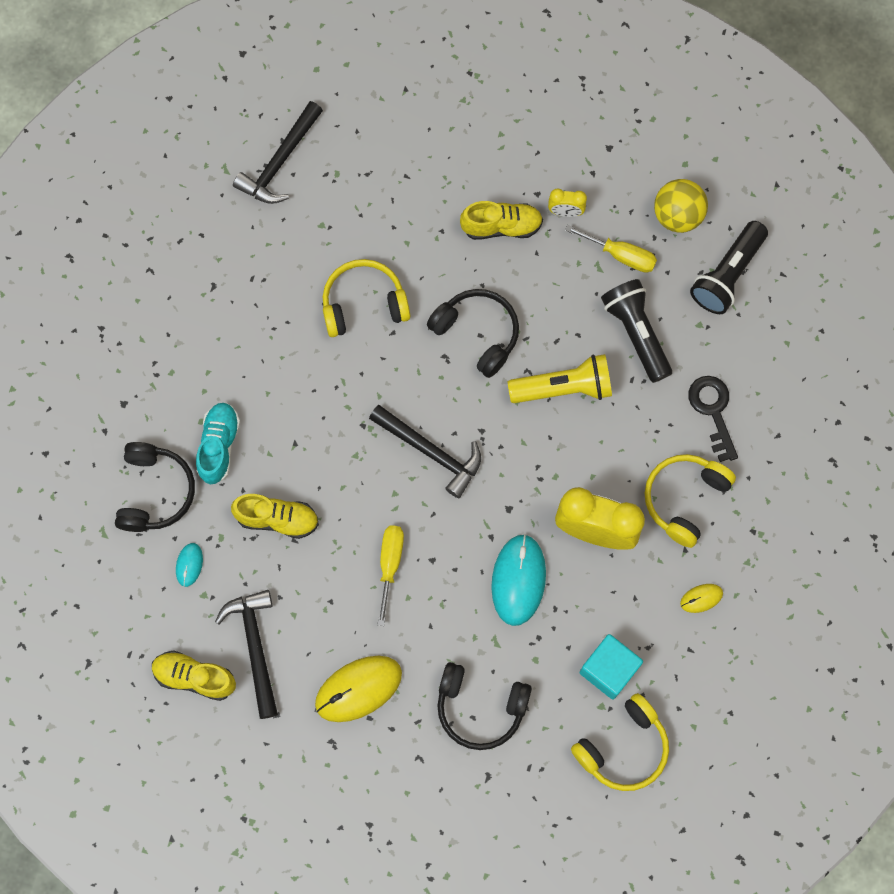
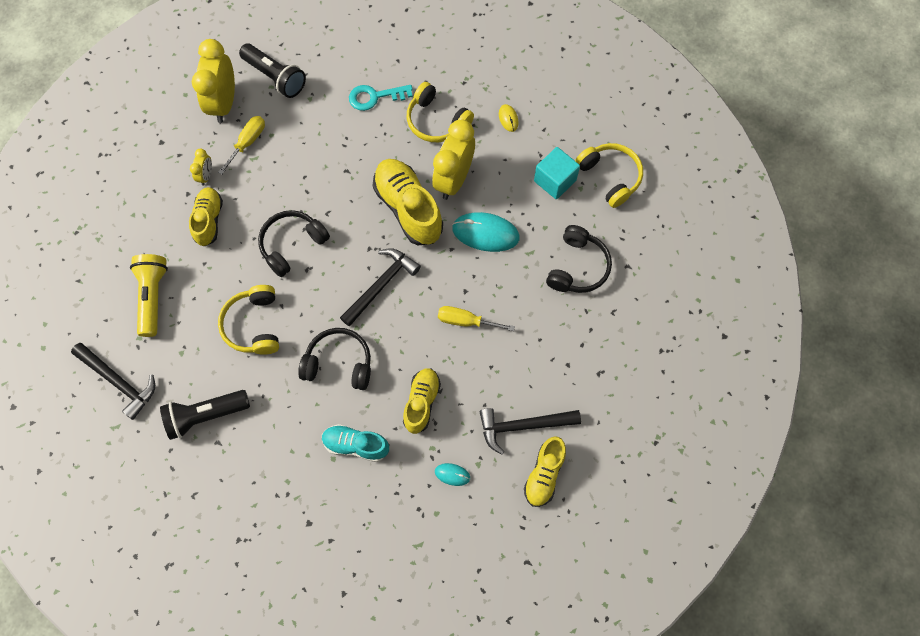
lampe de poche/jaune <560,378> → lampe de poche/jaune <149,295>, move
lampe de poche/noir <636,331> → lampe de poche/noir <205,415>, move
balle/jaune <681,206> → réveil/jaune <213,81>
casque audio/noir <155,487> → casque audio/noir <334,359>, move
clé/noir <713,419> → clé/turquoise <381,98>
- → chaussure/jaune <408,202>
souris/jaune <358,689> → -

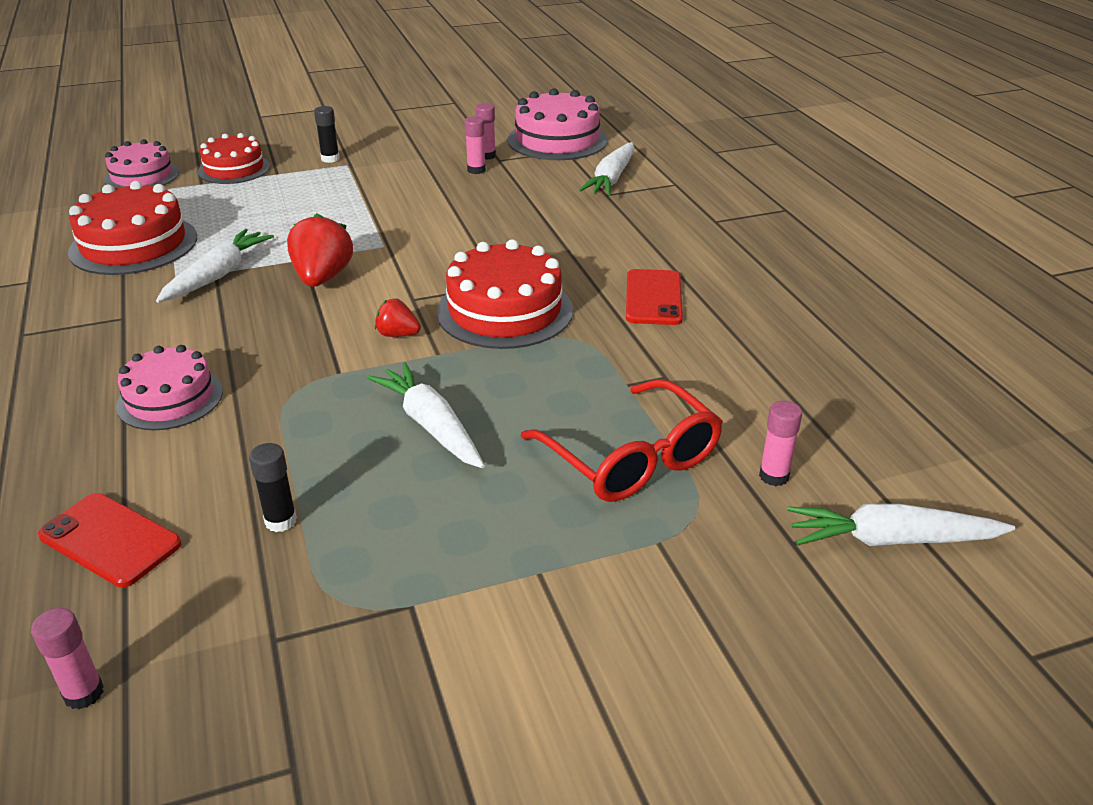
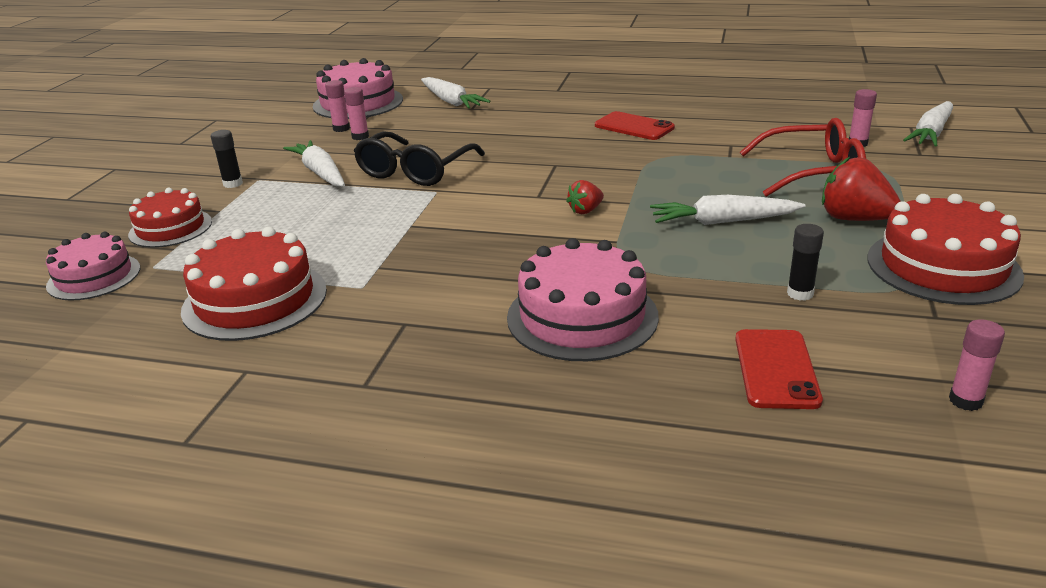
carotte/blanc <215,266> → carotte/blanc <314,163>, move
- → lunettes/noir <419,158>
gâteau/rose <169,387> → gâteau/rose <583,299>, x1.52
téléphone/rouge <110,540> → téléphone/rouge <779,369>, 60 degrees counterclockwise
fraise/rouge <320,250> → fraise/rouge <861,189>, move
gâteau/rouge <505,294> → gâteau/rouge <946,249>, move

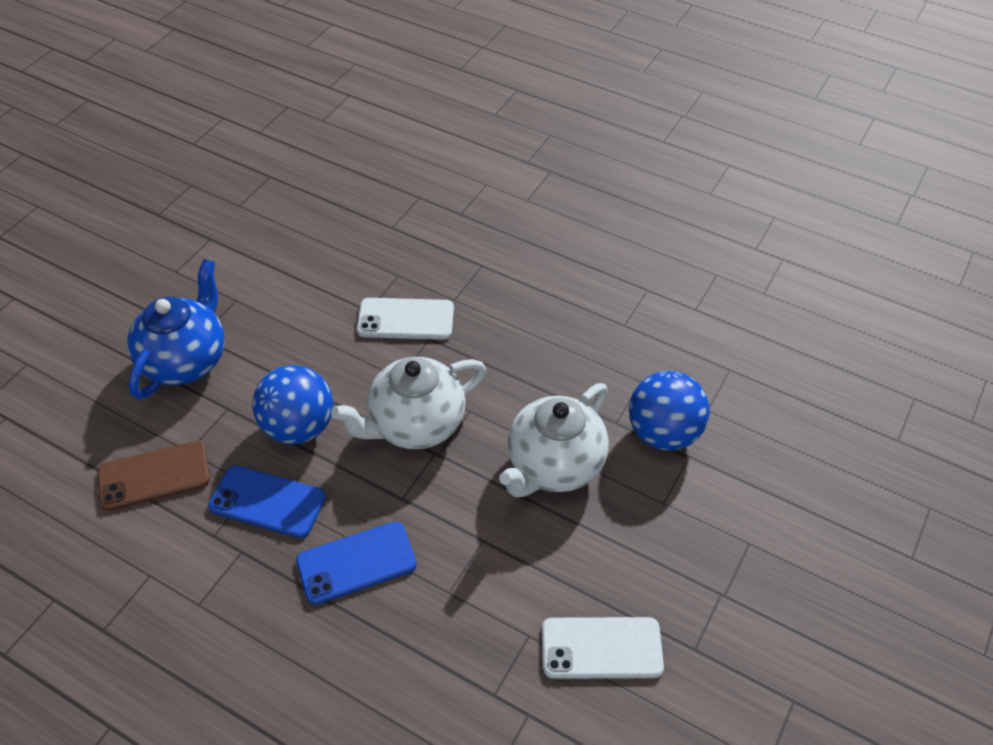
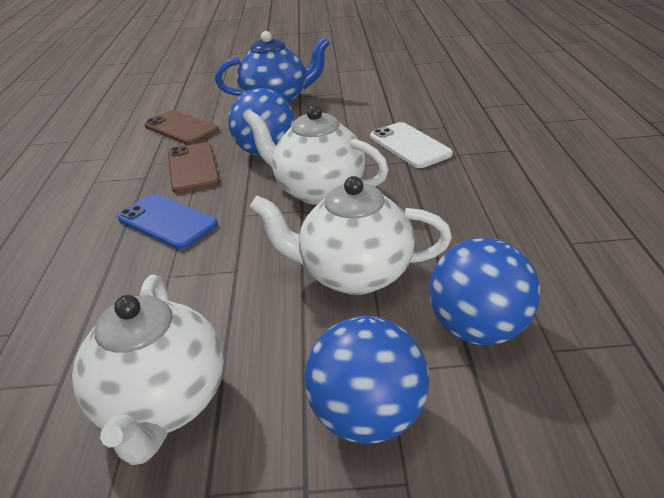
téléphone/blanc <603,648> → théière/blanc <148,369>
téléphone/bleu <267,501> → téléphone/marron <194,167>
- → balle/bleu <366,380>

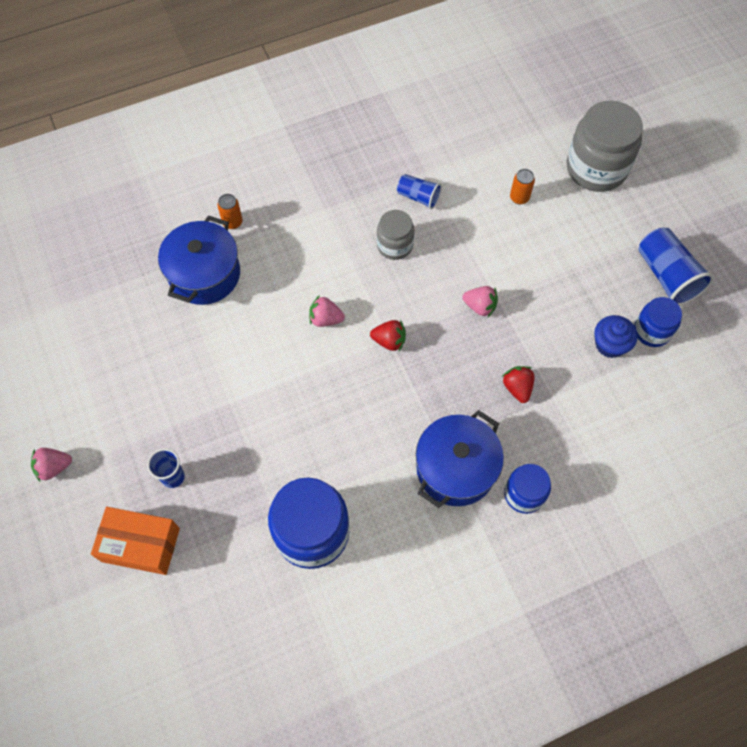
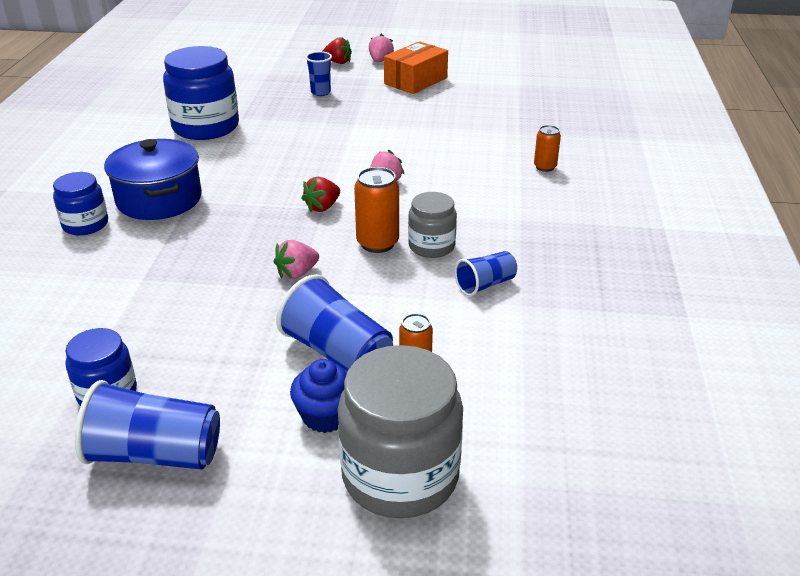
- → gobelet/bleu <334,322>
muffin/bleu <616,336> → muffin/bleu <319,396>, move
fraise/rouge <518,384> → fraise/rouge <337,50>, move
- → canette/orange <376,210>
boîte/orange <135,541> → boîte/orange <416,67>, move
marmite/bleu <199,260> → -

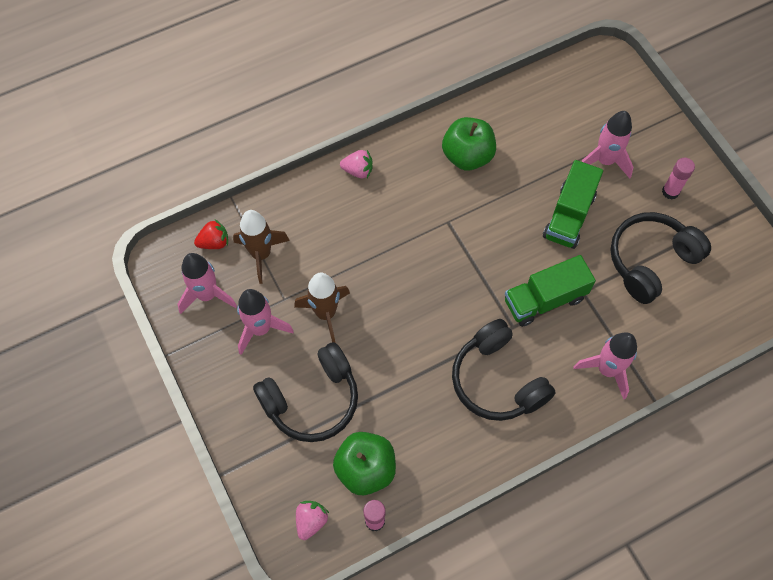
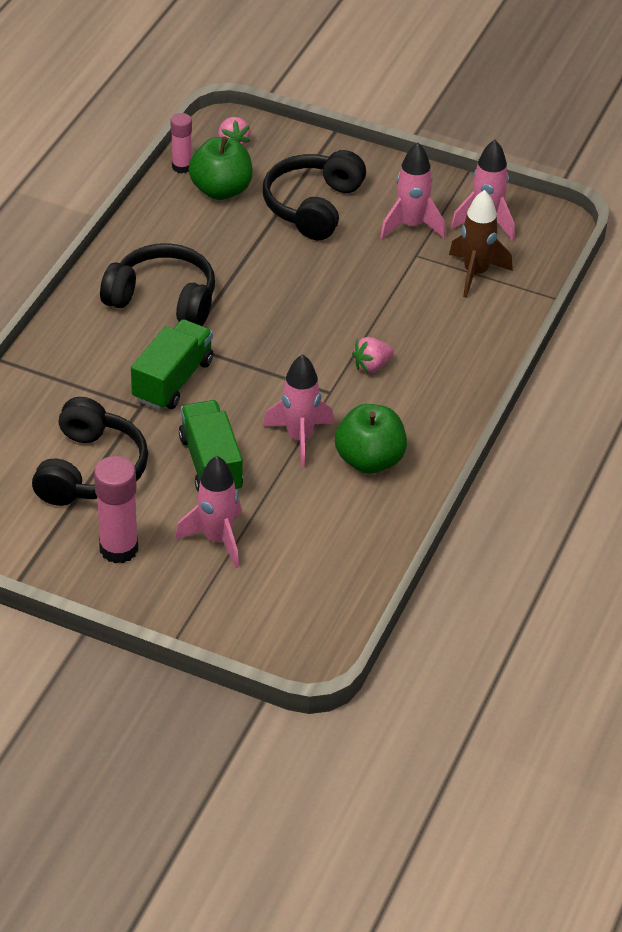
bâton de colle/rose <678,179> → bâton de colle/rose <116,510>, x1.62
fusée/rose <605,366> → fusée/rose <298,411>, move
fraise/rose <356,164> → fraise/rose <373,355>, move
fraise/rouge <211,234> → -
fusée/marron <322,307> → -

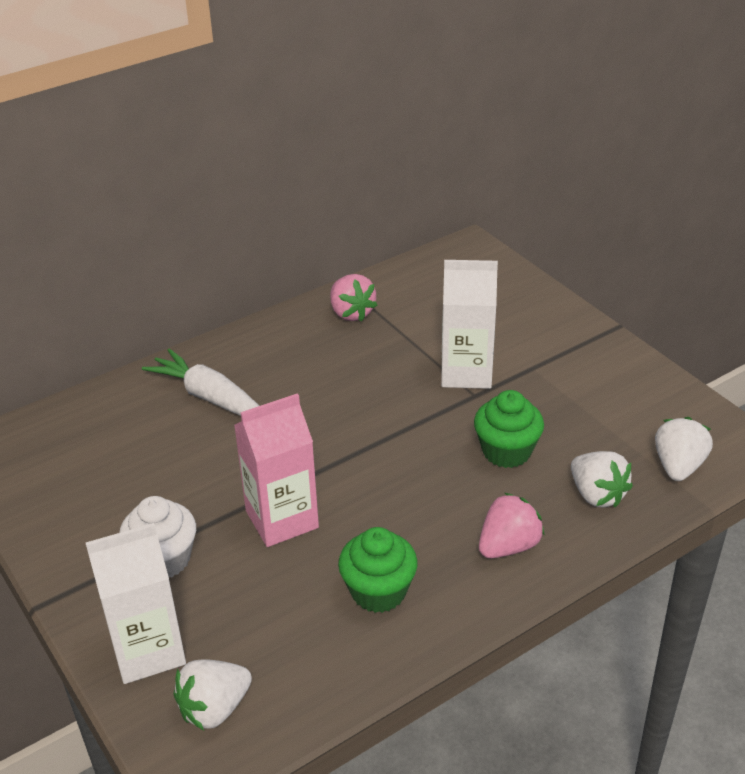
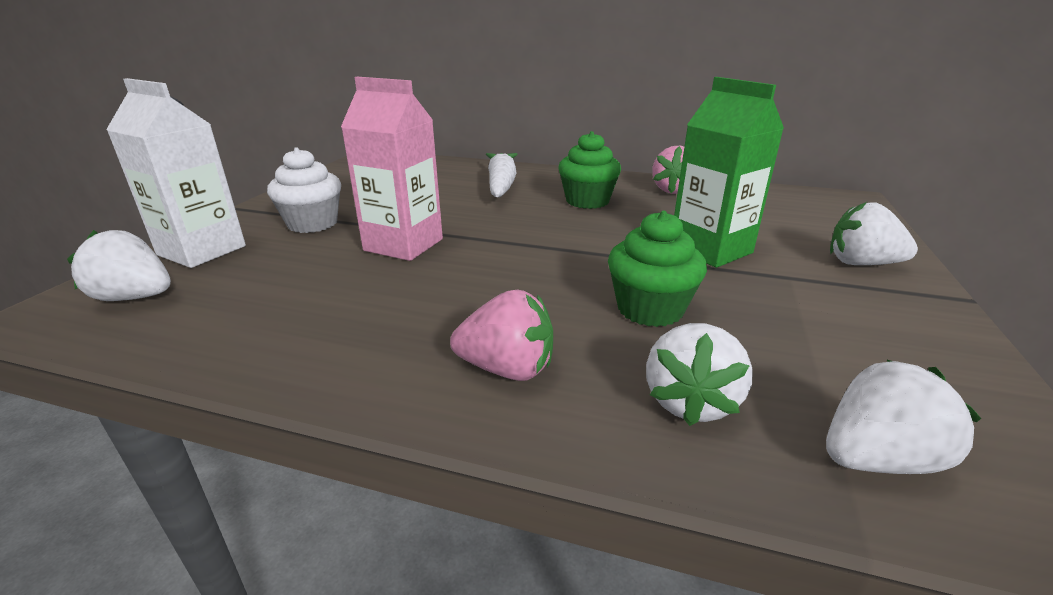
muffin/vert <378,570> → muffin/vert <589,170>, move
brique de lait/blanc <469,324> → brique de lait/vert <729,172>
- → fraise/blanc <874,233>

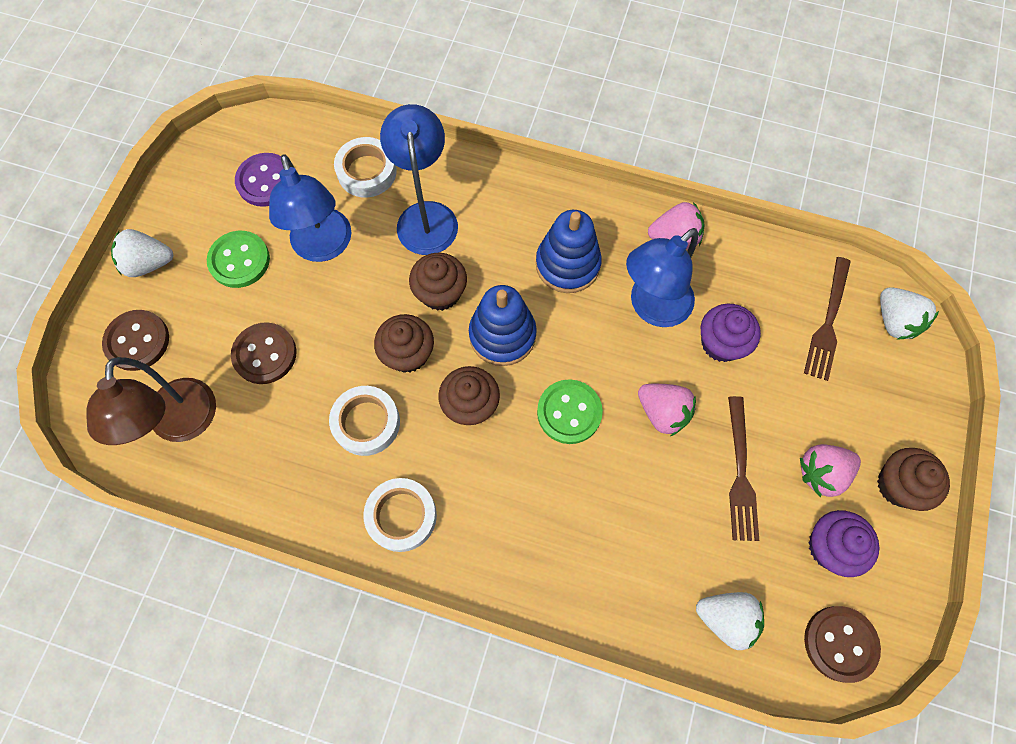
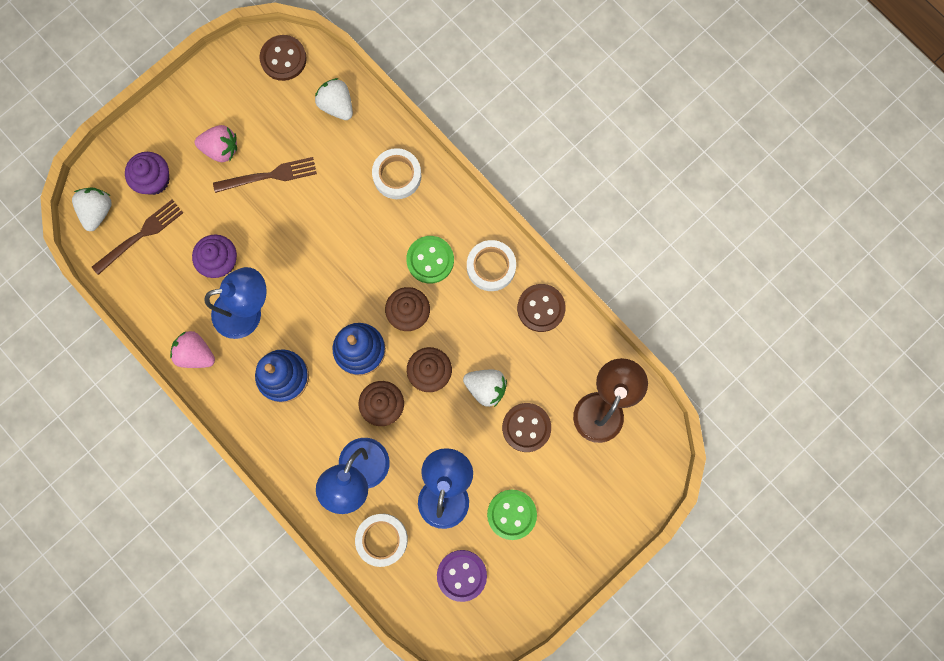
muffin/violet <844,543> → muffin/violet <147,173>, move
fourchette/marron <743,468> → fourchette/marron <265,175>, 45 degrees clockwise
ruban adhésif/blanc <364,421> → ruban adhésif/blanc <396,173>, move
bouton/vert <570,411> → bouton/vert <430,259>, move
fraise/blanc <142,253> → fraise/blanc <485,388>, move
bouton/marron <135,340> → bouton/marron <541,308>, move
fraise/rose <667,410> → -
muffin/marron <913,479> → -

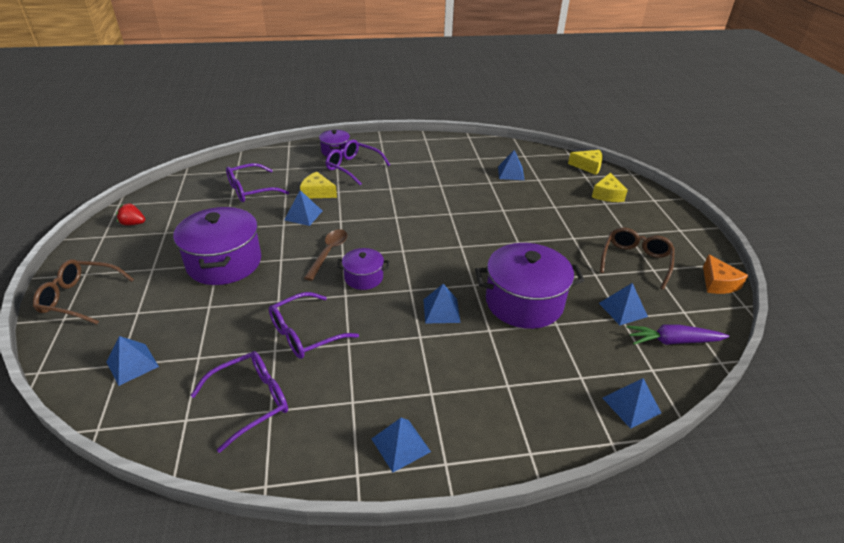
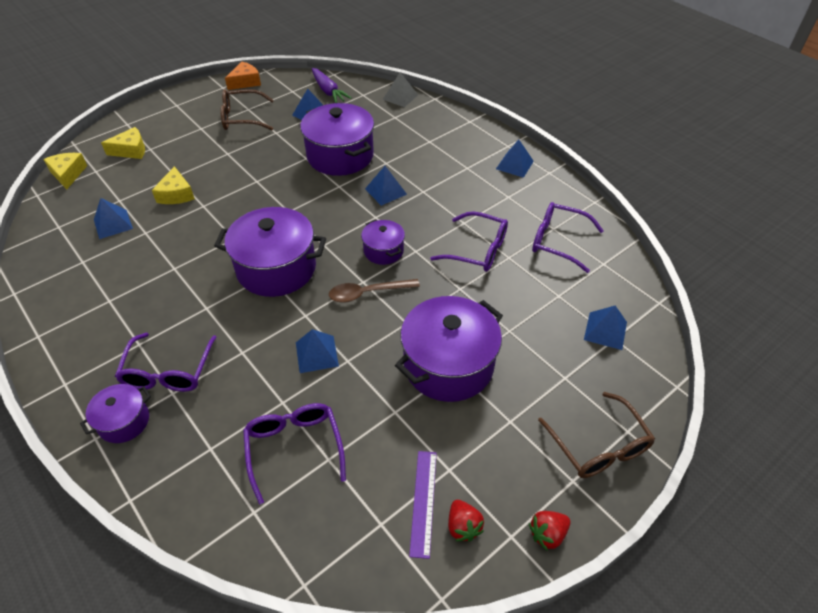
fromage/jaune <318,185> → fromage/jaune <173,185>, move
- → marmite/violet <270,252>
lunettes/violet <257,182> → lunettes/violet <294,453>, 135 degrees counterclockwise
pyramide/bleu <632,403> → pyramide/gris <400,89>
- → règle/violet <423,505>
- → fraise/rouge <549,530>

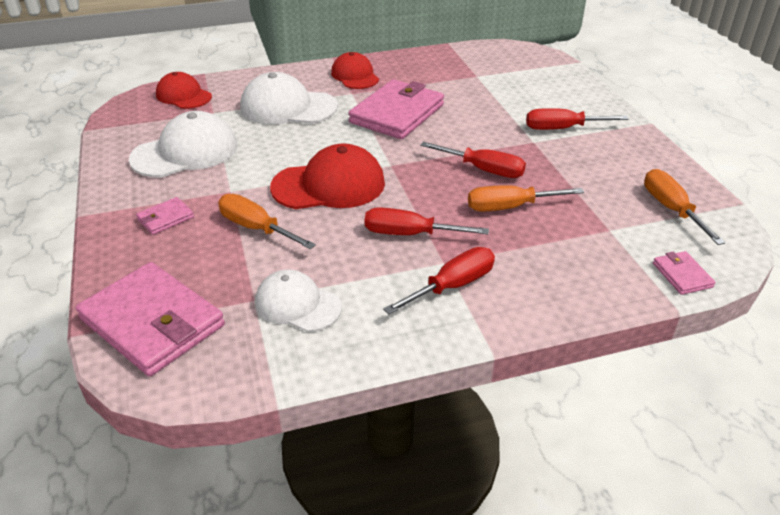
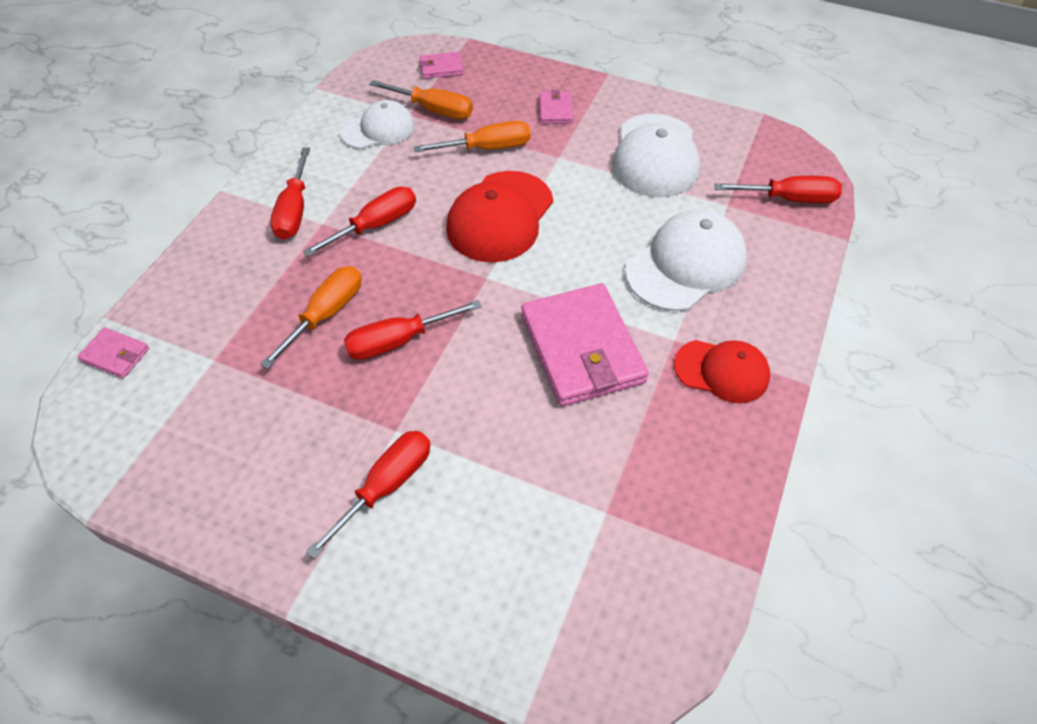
tournevis/orange <684,207> → tournevis/orange <421,99>, move
portefeuille/rose <150,319> → portefeuille/rose <441,65>, x0.45
casquette/rouge <184,90> → tournevis/rouge <778,189>

